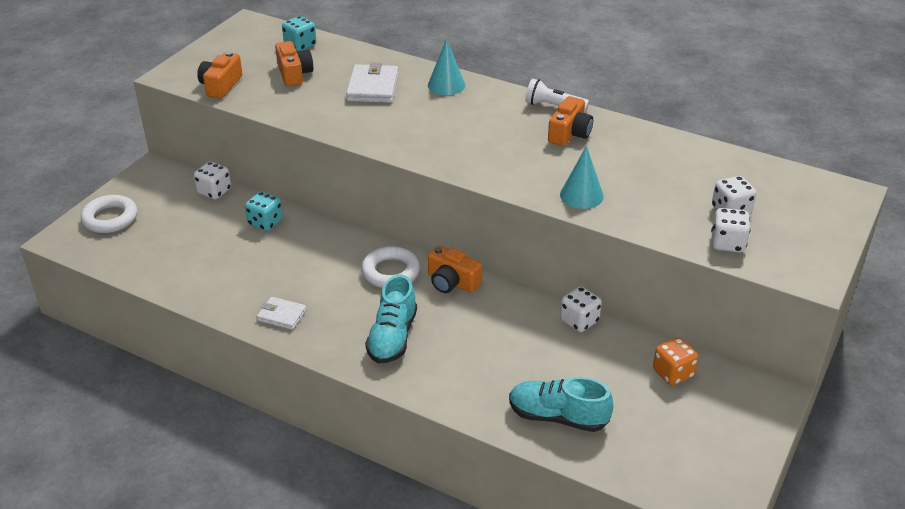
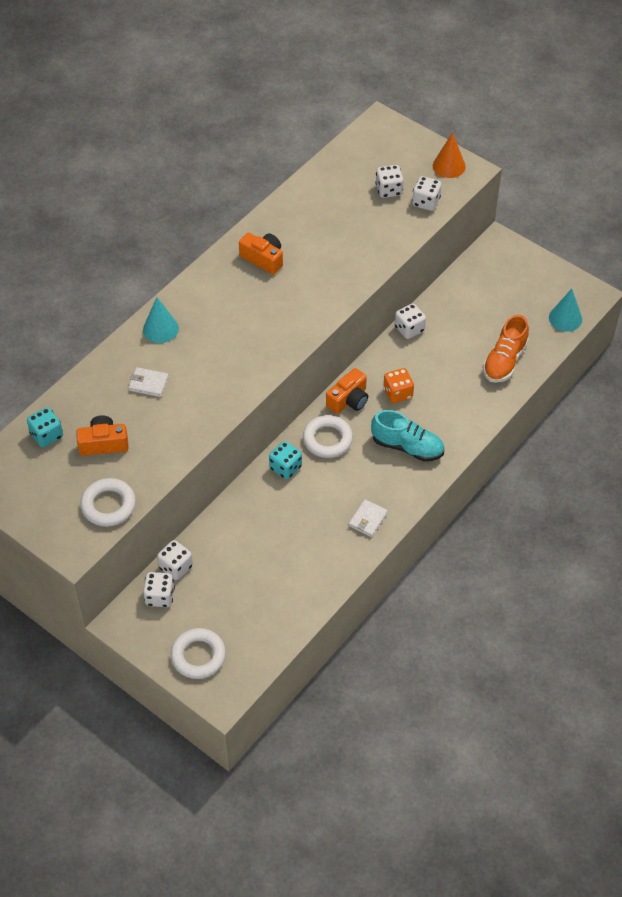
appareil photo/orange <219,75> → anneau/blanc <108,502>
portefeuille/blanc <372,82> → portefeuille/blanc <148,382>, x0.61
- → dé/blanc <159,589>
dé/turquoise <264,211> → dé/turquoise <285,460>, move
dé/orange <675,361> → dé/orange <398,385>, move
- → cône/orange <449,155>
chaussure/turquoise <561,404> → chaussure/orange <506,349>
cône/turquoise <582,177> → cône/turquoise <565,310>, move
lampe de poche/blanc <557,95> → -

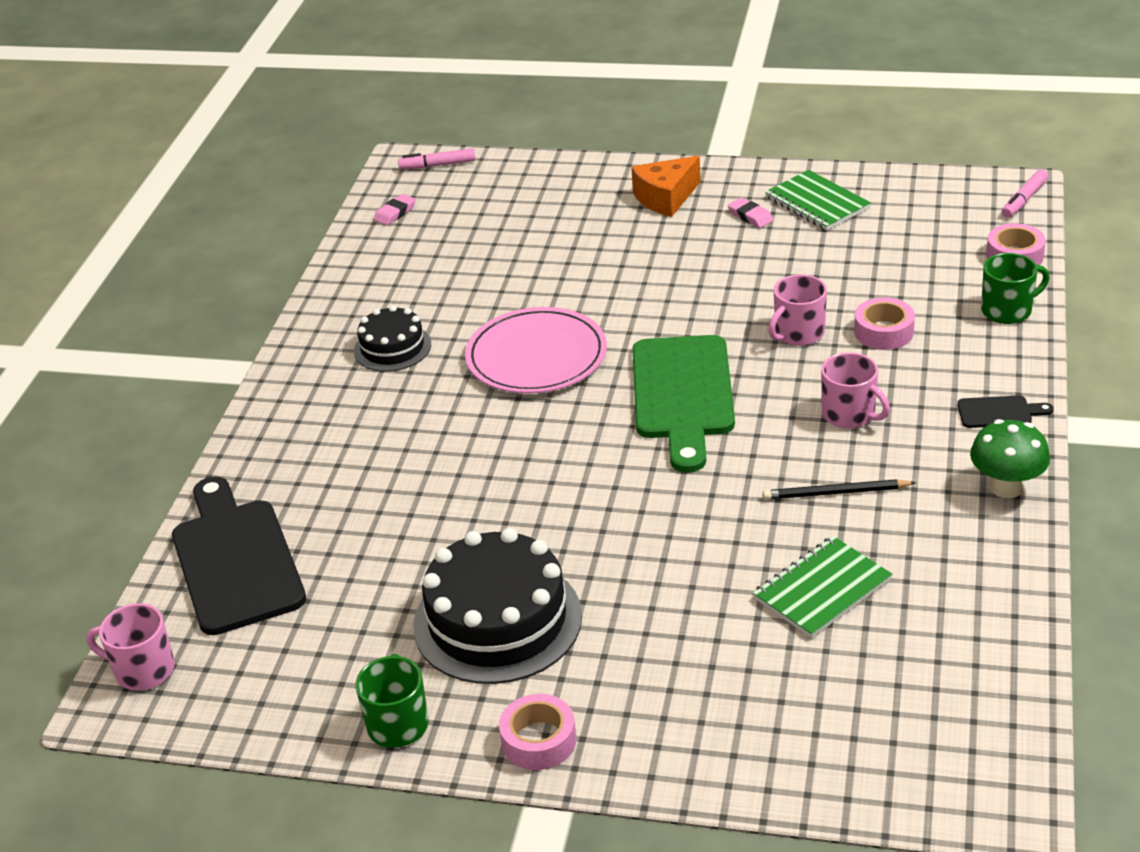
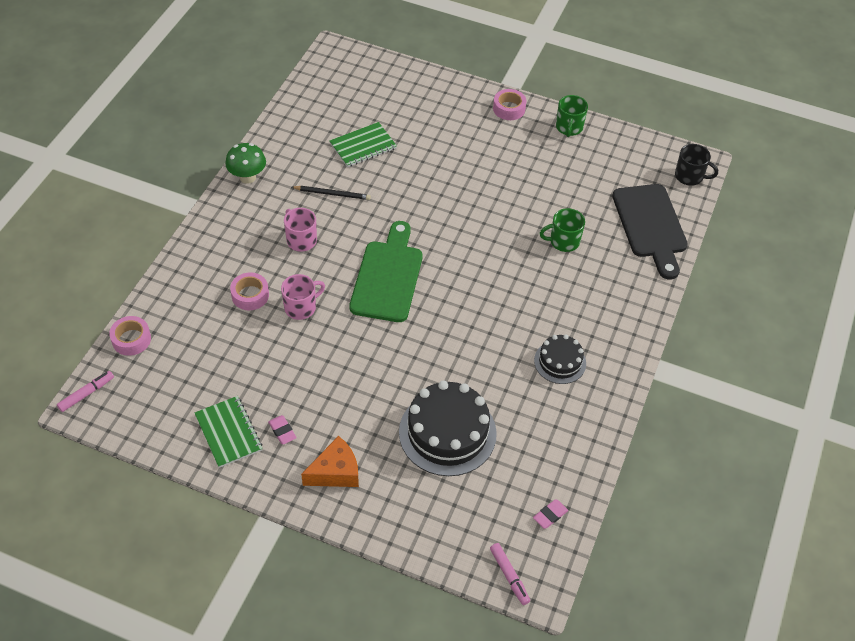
gâteau/noir <497,606> → gâteau/noir <448,428>, move
feutre/rose <436,158> → feutre/rose <510,574>, 60 degrees clockwise
tasse/vert <1015,288> → tasse/vert <562,230>, move
tasse/rose <130,646> → tasse/noir <696,165>
assiette/rose <536,350> → -
planche à découper/noir <1005,411> → -

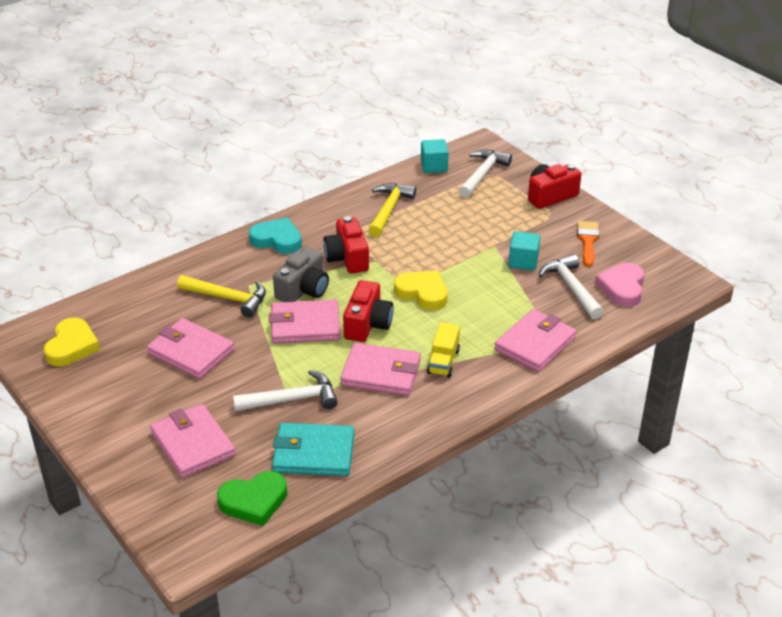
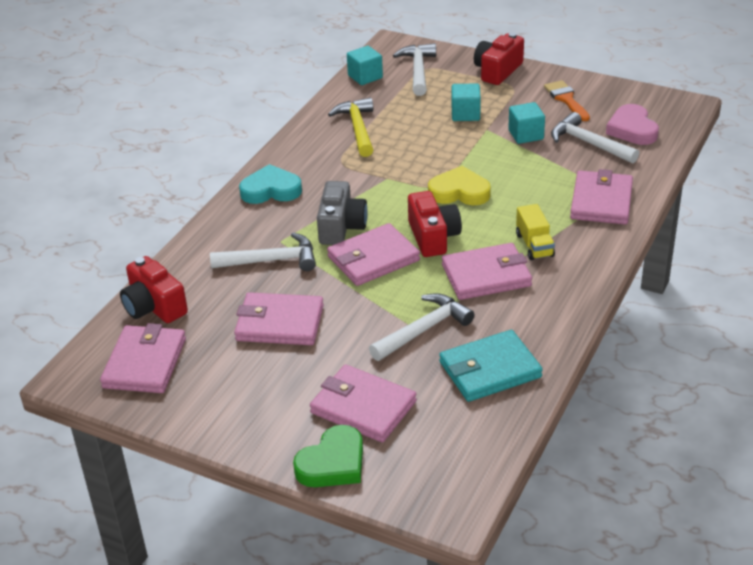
cœur/jaune <72,342> → portefeuille/rose <143,358>
appareil photo/rouge <346,245> → appareil photo/rouge <154,289>, move
marteau/jaune <221,296> → marteau/blanc <263,252>
cœur/vert <252,498> → cœur/vert <328,456>, move
- → cube/turquoise <466,102>

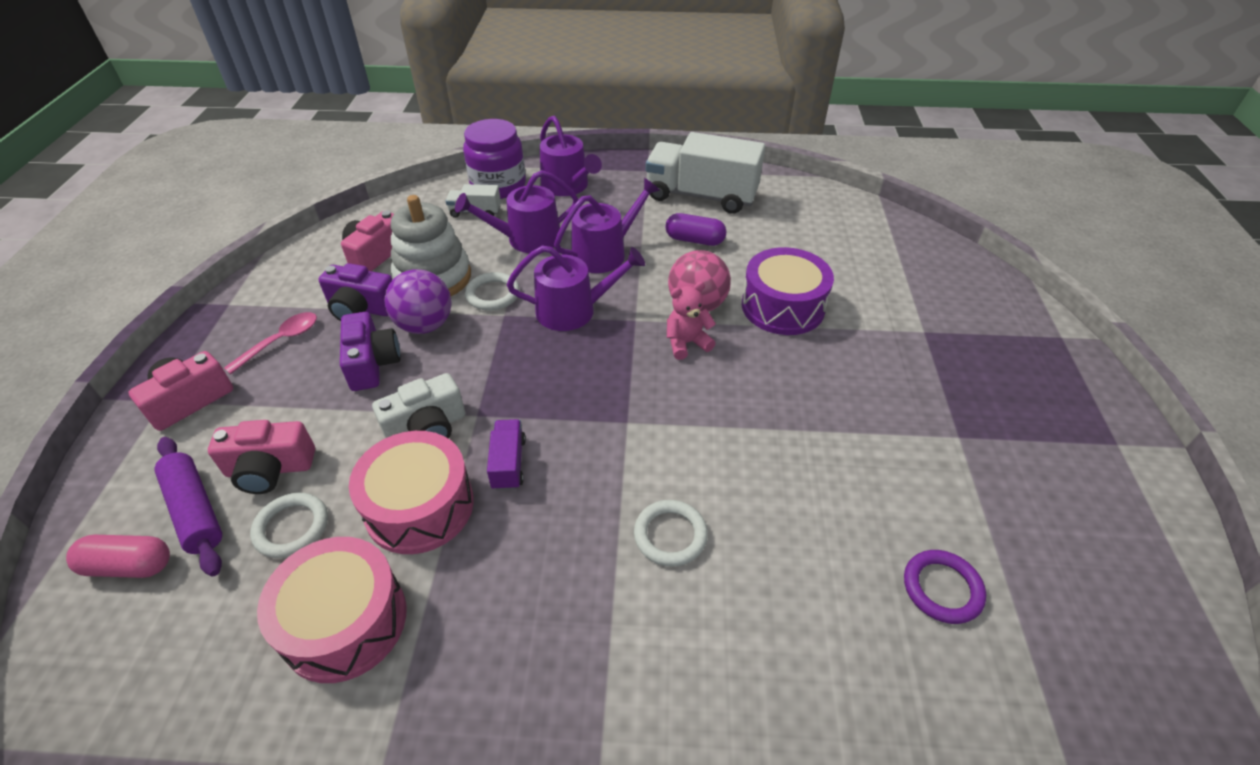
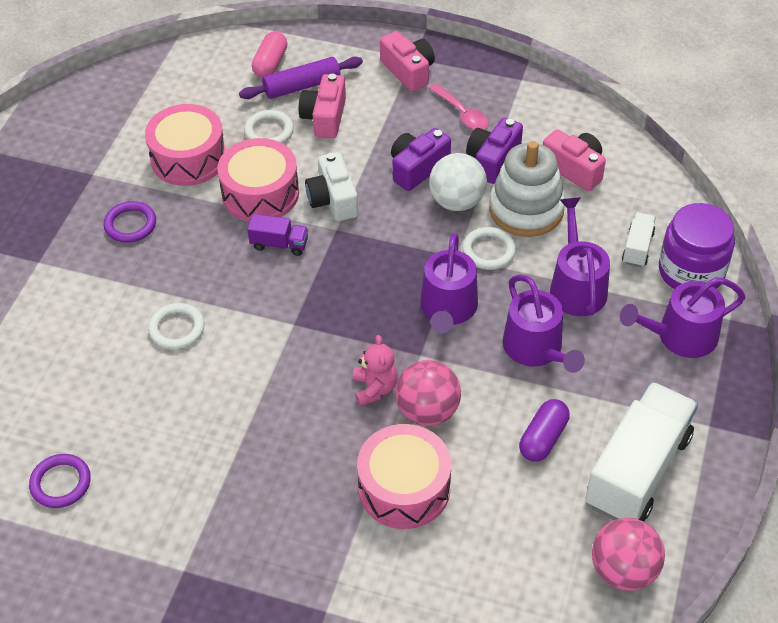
- → anneau/violet <130,222>
tambour/violet <788,291> → tambour/rose <404,476>
appareil photo/violet <370,351> → appareil photo/violet <421,159>, 135 degrees clockwise
balle/violet <418,301> → balle/blanc <458,182>
- → balle/rose <628,554>

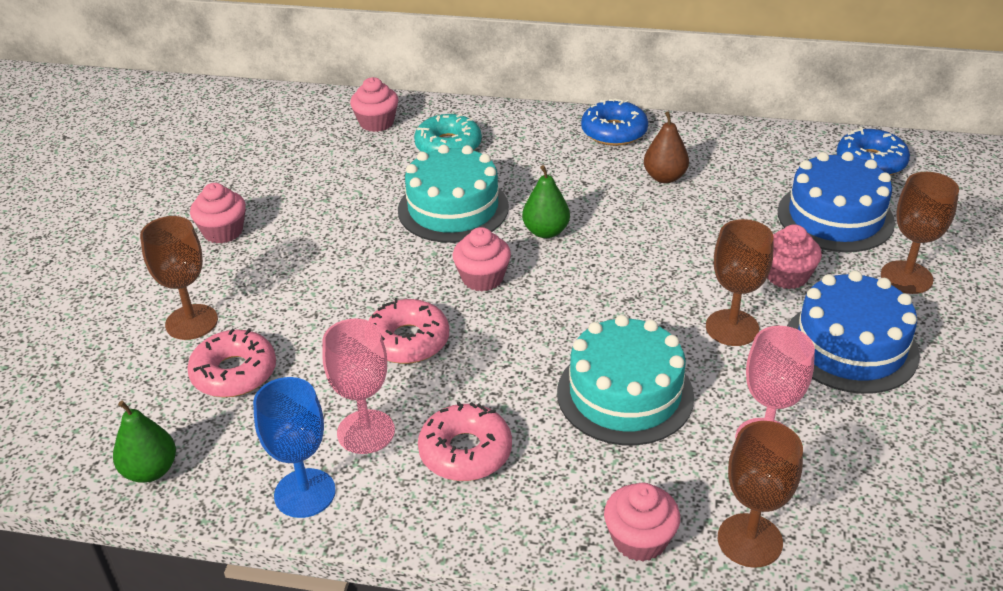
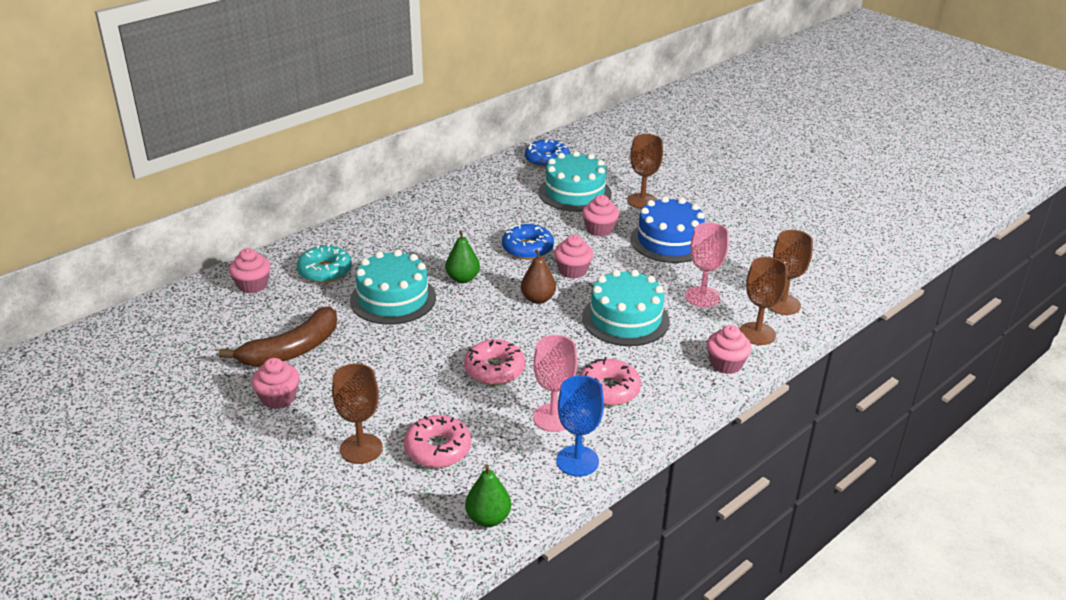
- → banane/marron <278,336>
beignet/bleu <614,122> → beignet/bleu <528,241>, move
poire/marron <666,147> → poire/marron <538,276>, move
gâteau/bleu <836,202> → gâteau/turquoise <575,181>
muffin/rose <482,259> → muffin/rose <573,257>, move
verre à pied/marron <740,282> → verre à pied/marron <790,272>, move

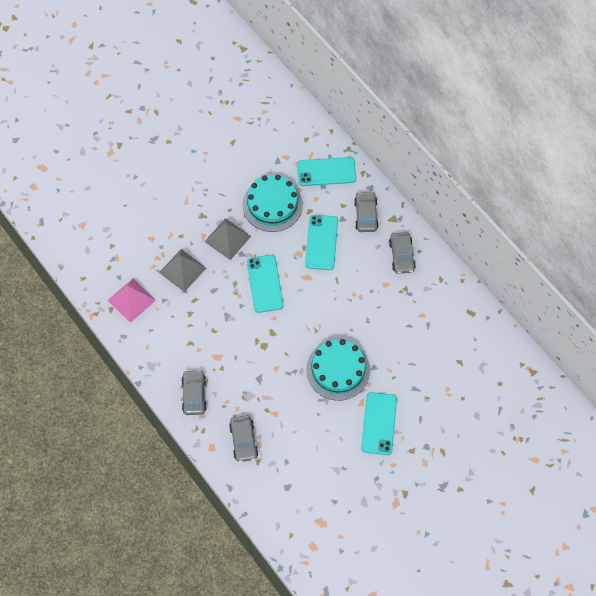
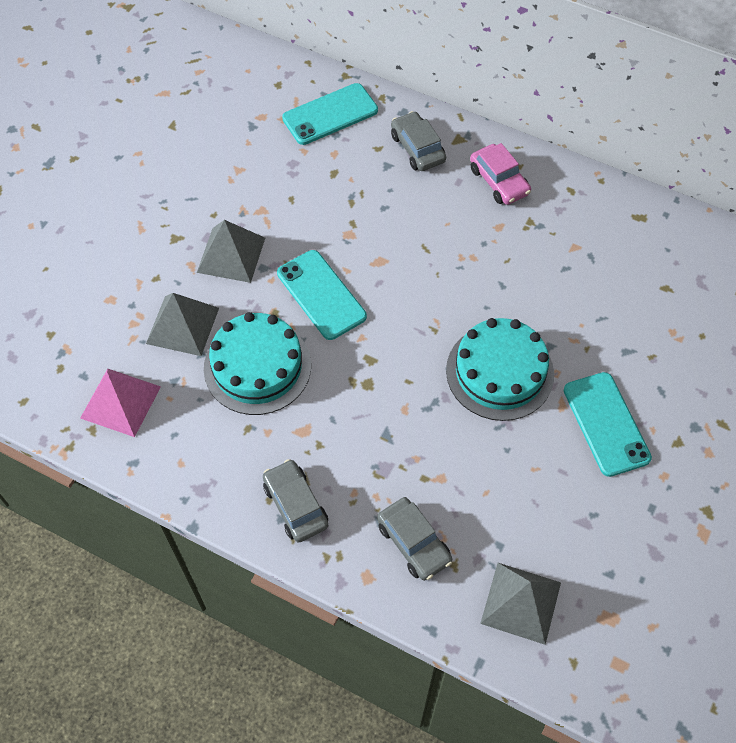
gâteau/turquoise <273,203> → gâteau/turquoise <257,363>, move
voiture/gris <402,253> → voiture/rose <500,174>
- → pyramide/gris <520,604>
téléphone/turquoise <321,242> → -

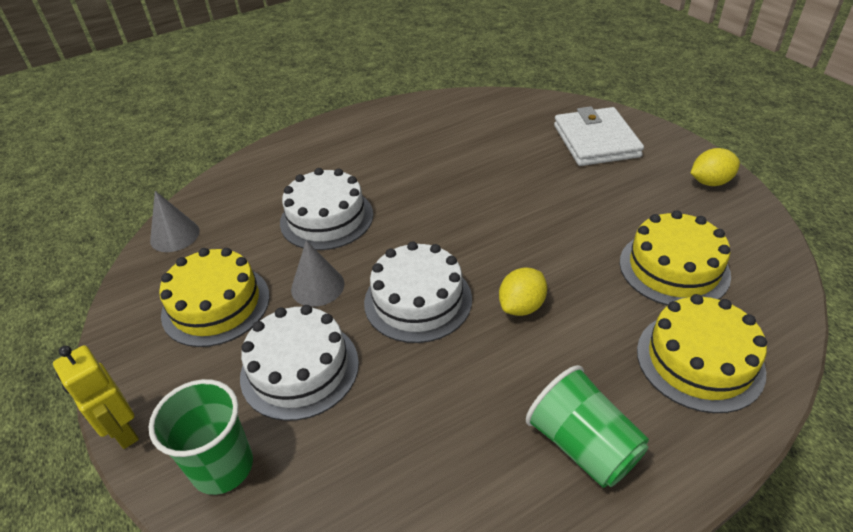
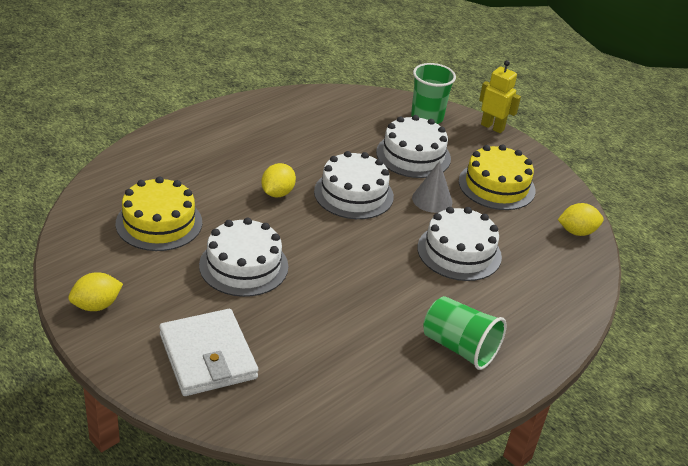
- → gâteau/blanc <243,257>
gobelet/vert <587,426> → gobelet/vert <464,333>, move
cône/gris <175,221> → citron/jaune <581,219>
gâteau/jaune <702,353> → -

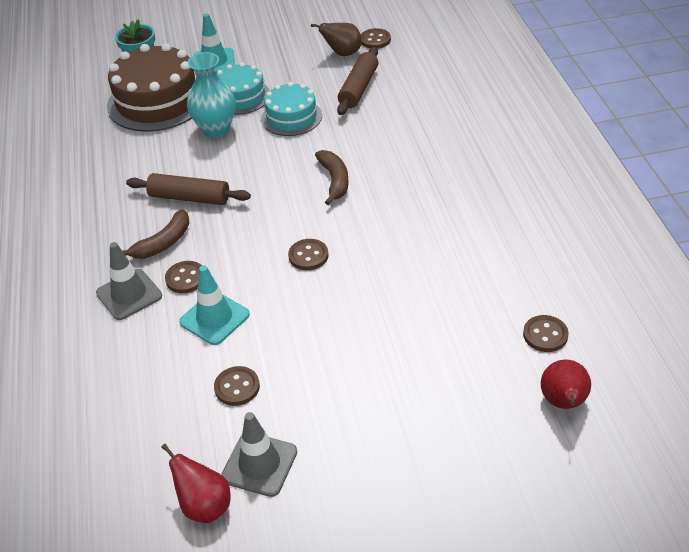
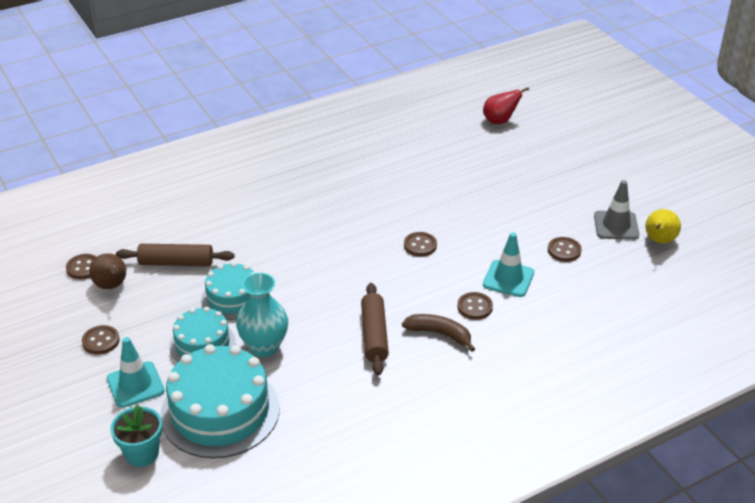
bouton/marron <546,333> → bouton/marron <101,339>, move
gâteau/marron <151,87> → gâteau/turquoise <220,401>
poire/rouge <195,483> → poire/jaune <663,226>
cône de chantier/gris <129,281> → -
banane/marron <332,177> → -

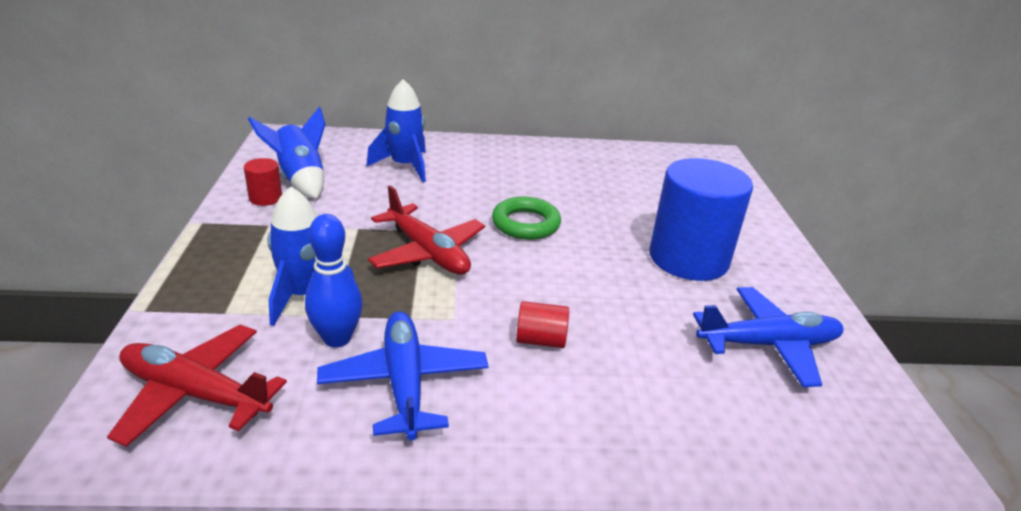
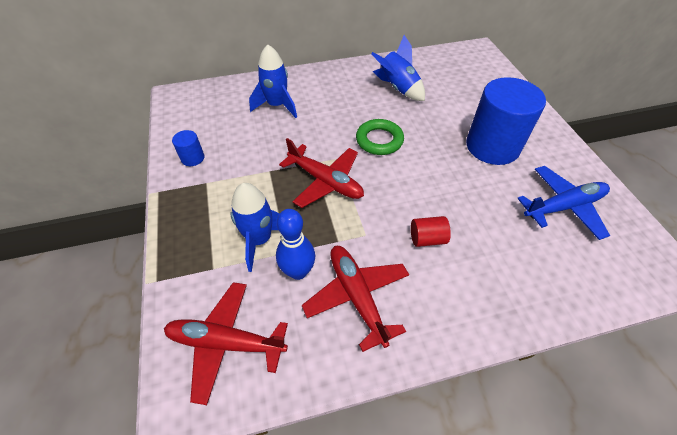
cylindre/rouge <263,182> → cylindre/bleu <188,148>
avion/bleu <403,376> → avion/rouge <355,299>
fusée/bleu <287,153> → fusée/bleu <398,68>, move

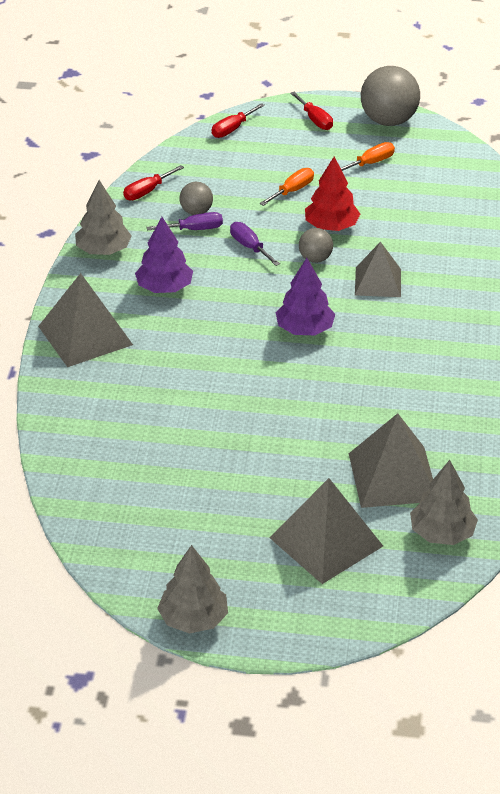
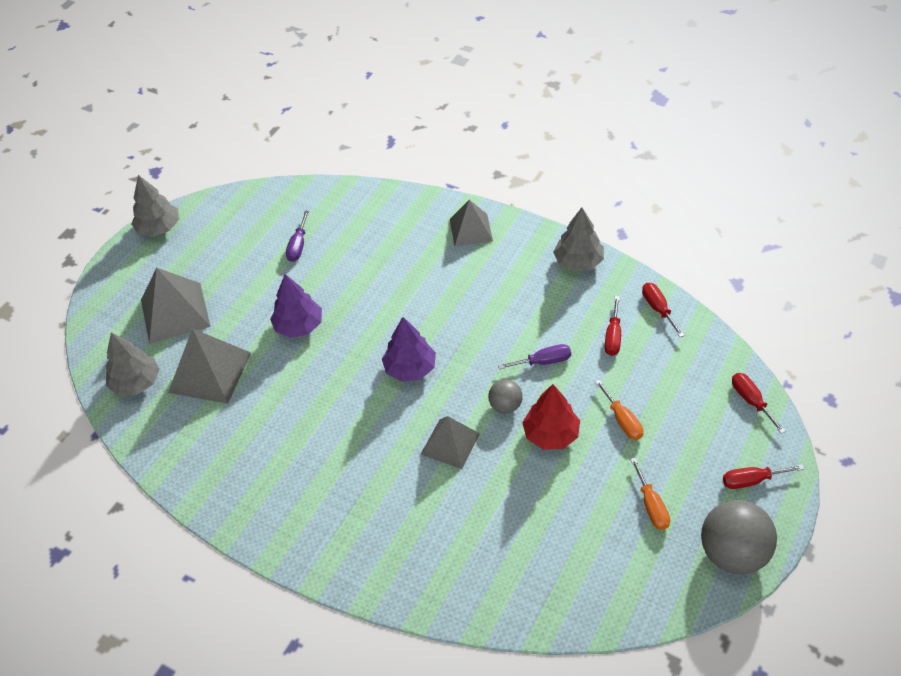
arbre/violet <164,255> → arbre/violet <296,306>, move
tournevis/violet <184,221> → tournevis/violet <297,236>, move
pyramide/gris <85,320> → pyramide/gris <471,223>, x0.66
balle/gris <196,198> → tournevis/rouge <613,326>

